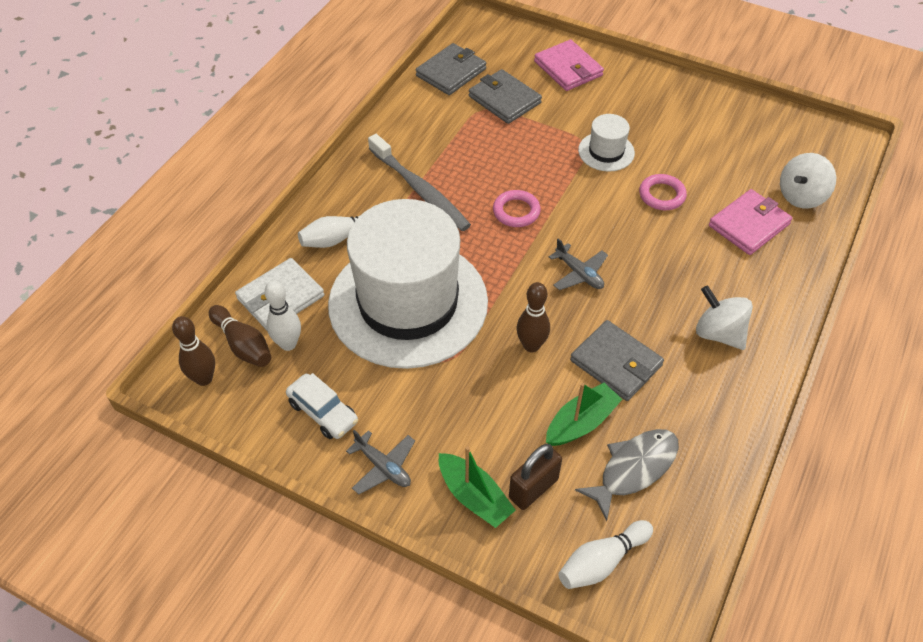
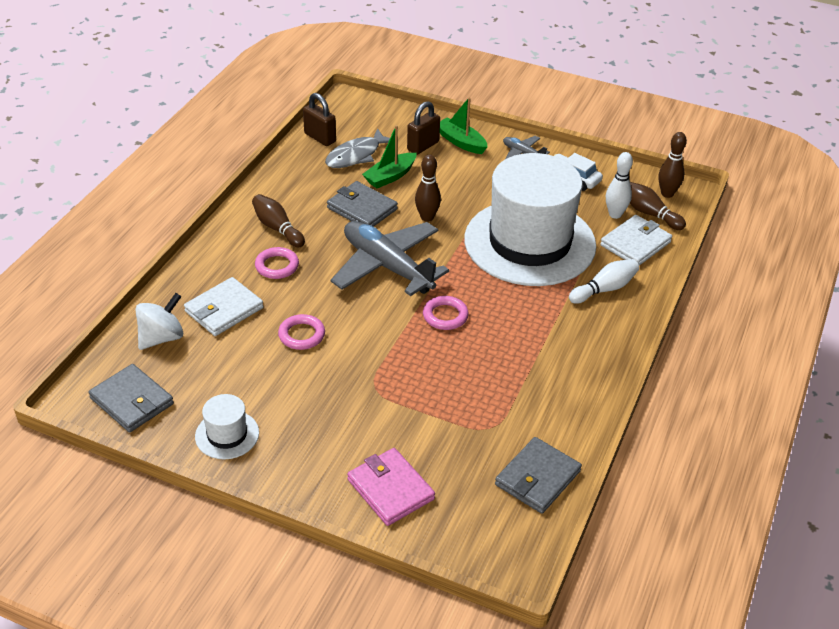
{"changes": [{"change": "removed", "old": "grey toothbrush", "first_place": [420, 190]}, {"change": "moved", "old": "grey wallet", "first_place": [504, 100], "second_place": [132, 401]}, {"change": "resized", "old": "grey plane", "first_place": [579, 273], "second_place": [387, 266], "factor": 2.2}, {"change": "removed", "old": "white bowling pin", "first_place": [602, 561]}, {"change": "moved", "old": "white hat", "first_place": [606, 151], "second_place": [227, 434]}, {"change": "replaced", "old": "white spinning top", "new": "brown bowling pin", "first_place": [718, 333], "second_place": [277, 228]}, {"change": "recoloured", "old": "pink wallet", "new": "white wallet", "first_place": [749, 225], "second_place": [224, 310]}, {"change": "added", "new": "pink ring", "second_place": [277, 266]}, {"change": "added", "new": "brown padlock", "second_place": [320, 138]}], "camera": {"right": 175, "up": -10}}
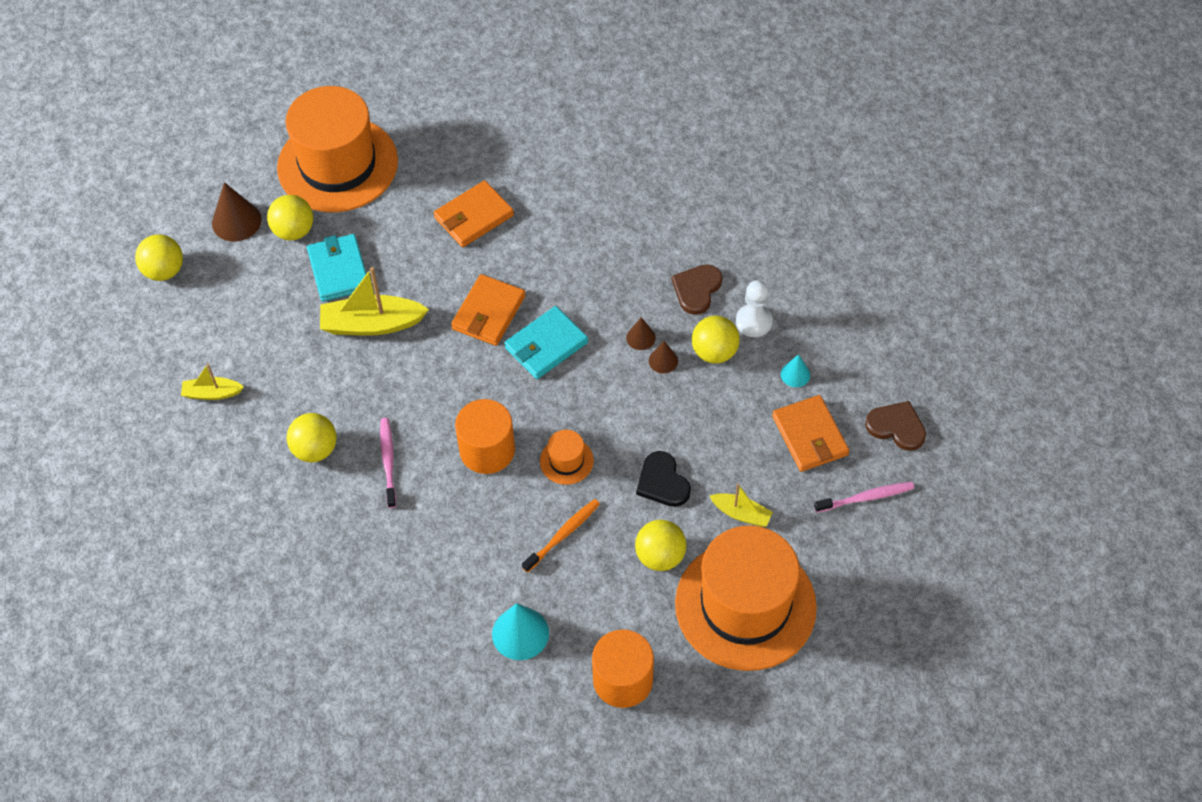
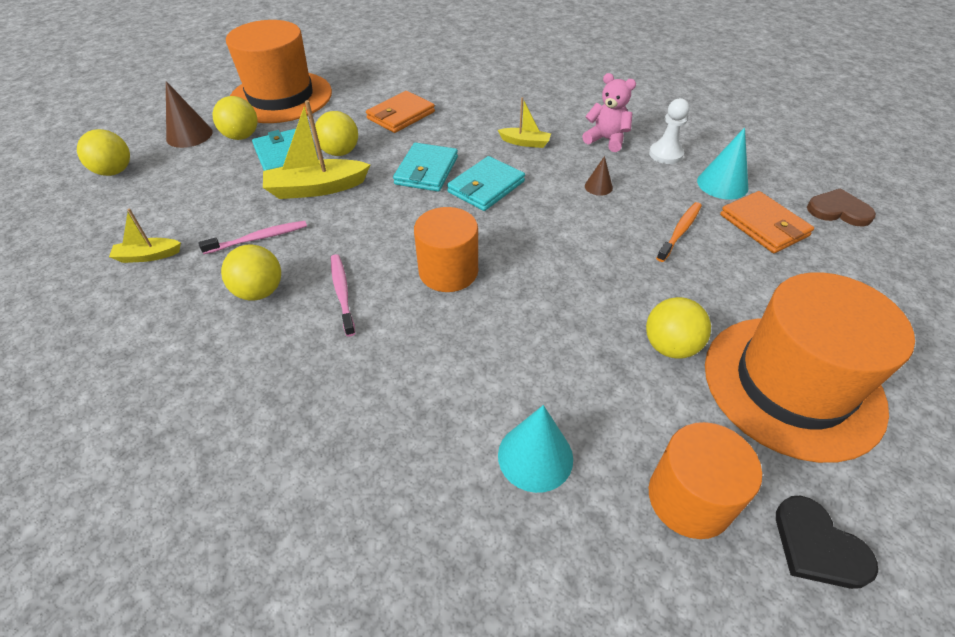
{"changes": [{"change": "recoloured", "old": "orange wallet", "new": "turquoise wallet", "first_place": [488, 313], "second_place": [426, 170]}, {"change": "moved", "old": "orange toothbrush", "first_place": [563, 535], "second_place": [680, 231]}, {"change": "removed", "old": "orange hat", "first_place": [566, 461]}, {"change": "removed", "old": "brown cone", "first_place": [640, 337]}, {"change": "moved", "old": "black heart", "first_place": [662, 482], "second_place": [818, 546]}, {"change": "replaced", "old": "brown heart", "new": "pink teddy bear", "first_place": [697, 289], "second_place": [606, 140]}, {"change": "moved", "old": "yellow ball", "first_place": [714, 352], "second_place": [340, 152]}, {"change": "moved", "old": "yellow boat", "first_place": [741, 514], "second_place": [525, 142]}, {"change": "resized", "old": "turquoise cone", "first_place": [795, 374], "second_place": [722, 184], "factor": 1.77}, {"change": "moved", "old": "pink toothbrush", "first_place": [866, 497], "second_place": [258, 238]}], "camera": {"right": -10, "up": -10}}
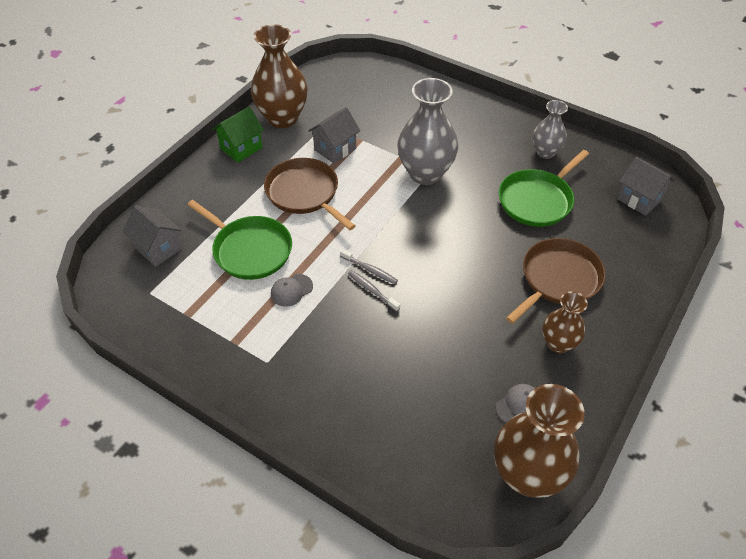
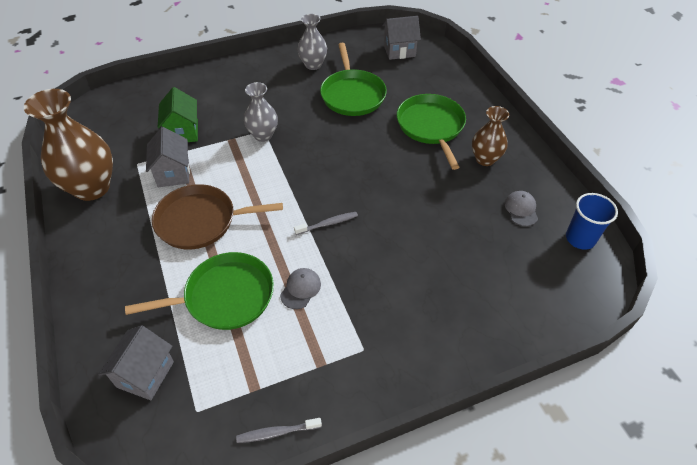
{"changes": [{"change": "turned", "old": "grey house", "first_place": [158, 248], "second_place": [145, 374], "degrees": -60}, {"change": "moved", "old": "green house", "first_place": [241, 148], "second_place": [183, 132]}, {"change": "turned", "old": "grey cap", "first_place": [291, 290], "second_place": [300, 289], "degrees": -150}, {"change": "moved", "old": "grey toothbrush", "first_place": [372, 291], "second_place": [277, 432]}, {"change": "resized", "old": "grey vase", "first_place": [425, 173], "second_place": [263, 135], "factor": 0.58}, {"change": "replaced", "old": "brown vase", "new": "blue cup", "first_place": [527, 474], "second_place": [580, 238]}, {"change": "recoloured", "old": "brown pan", "new": "green pan", "first_place": [558, 279], "second_place": [431, 126]}], "camera": {"right": -55, "up": 0}}
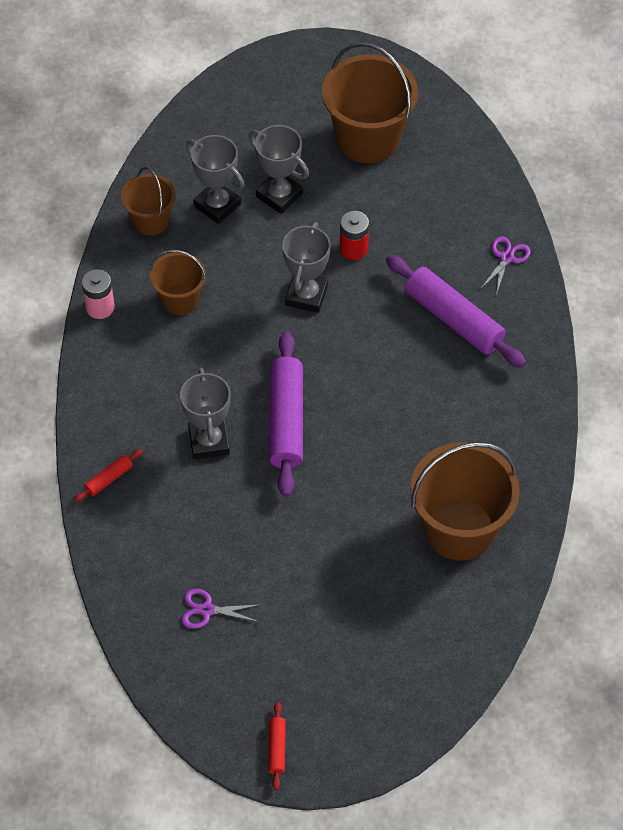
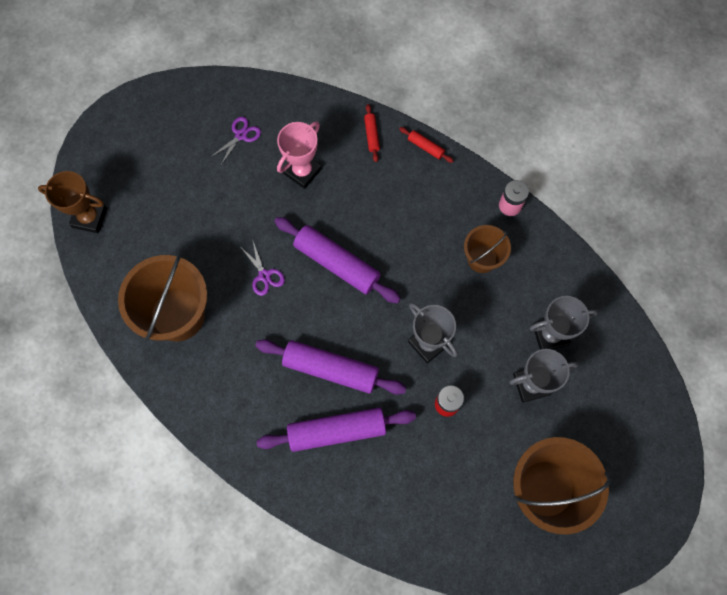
{"changes": [{"change": "removed", "old": "brown bucket", "first_place": [151, 221]}, {"change": "removed", "old": "grey trophy", "first_place": [209, 441]}, {"change": "moved", "old": "red rolling pin", "first_place": [277, 748], "second_place": [425, 147]}, {"change": "moved", "old": "purple scissors", "first_place": [506, 258], "second_place": [264, 275]}, {"change": "added", "new": "brown trophy", "second_place": [89, 218]}, {"change": "added", "new": "purple rolling pin", "second_place": [331, 369]}, {"change": "added", "new": "pink trophy", "second_place": [302, 171]}], "camera": {"right": 125, "up": 15}}
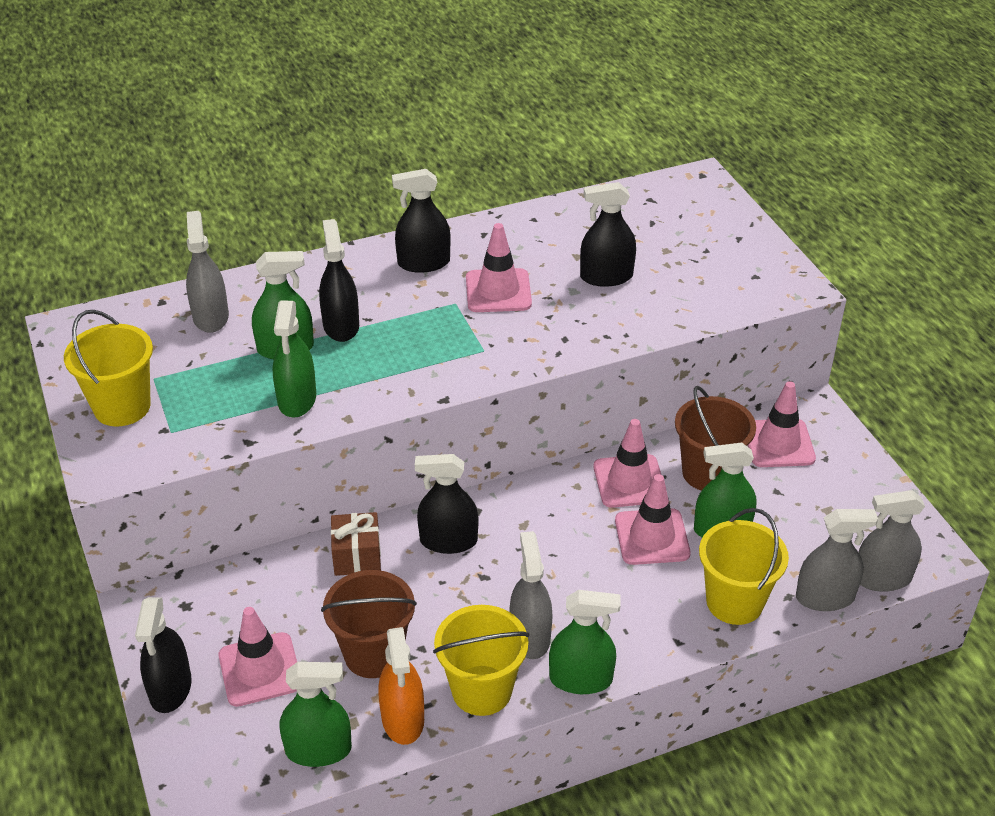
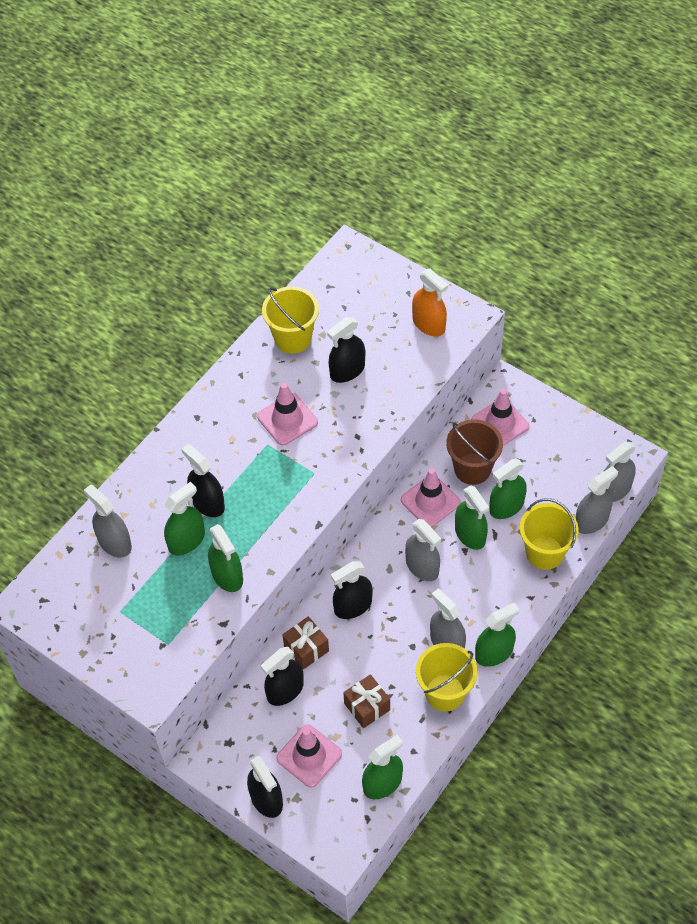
{"changes": [{"change": "moved", "old": "yellow bucket", "first_place": [122, 407], "second_place": [293, 338]}, {"change": "replaced", "old": "brown bucket", "new": "brown gift", "first_place": [373, 654], "second_place": [367, 707]}, {"change": "moved", "old": "orange spray bottle", "first_place": [403, 719], "second_place": [428, 324]}, {"change": "moved", "old": "black spray bottle", "first_place": [423, 263], "second_place": [285, 690]}, {"change": "replaced", "old": "pink traffic cone", "new": "green spray bottle", "first_place": [652, 537], "second_place": [470, 534]}, {"change": "added", "new": "grey spray bottle", "second_place": [422, 566]}], "camera": {"right": -30, "up": 15}}
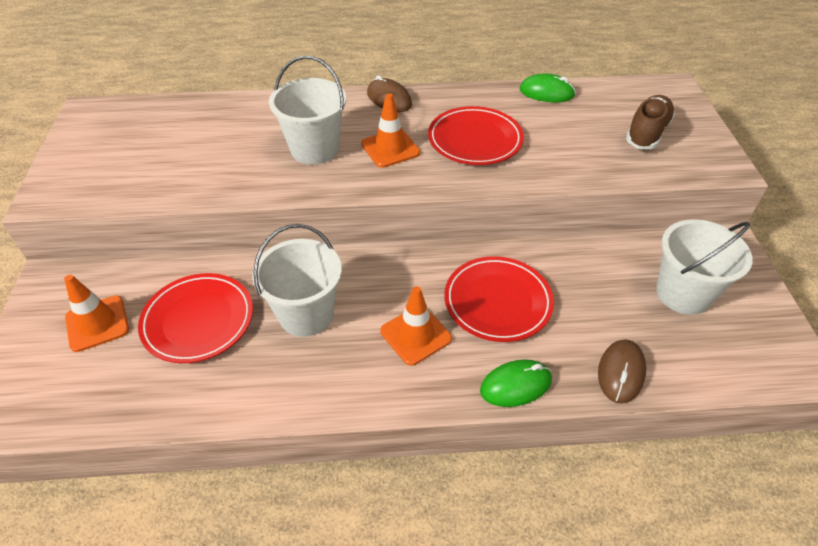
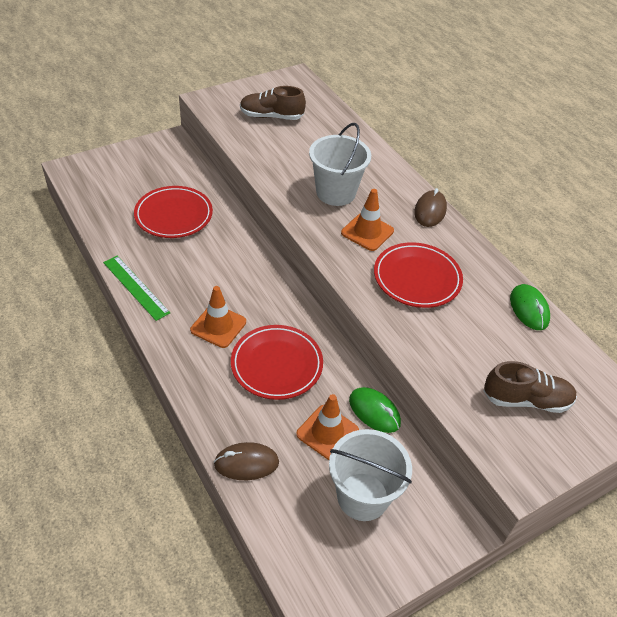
{"changes": [{"change": "moved", "old": "orange traffic cone", "first_place": [97, 323], "second_place": [327, 432]}, {"change": "removed", "old": "white bucket", "first_place": [306, 314]}, {"change": "moved", "old": "green mouse", "first_place": [515, 385], "second_place": [374, 412]}, {"change": "added", "new": "green ruler", "second_place": [136, 287]}, {"change": "added", "new": "brown shoe", "second_place": [271, 116]}], "camera": {"right": 60, "up": 0}}
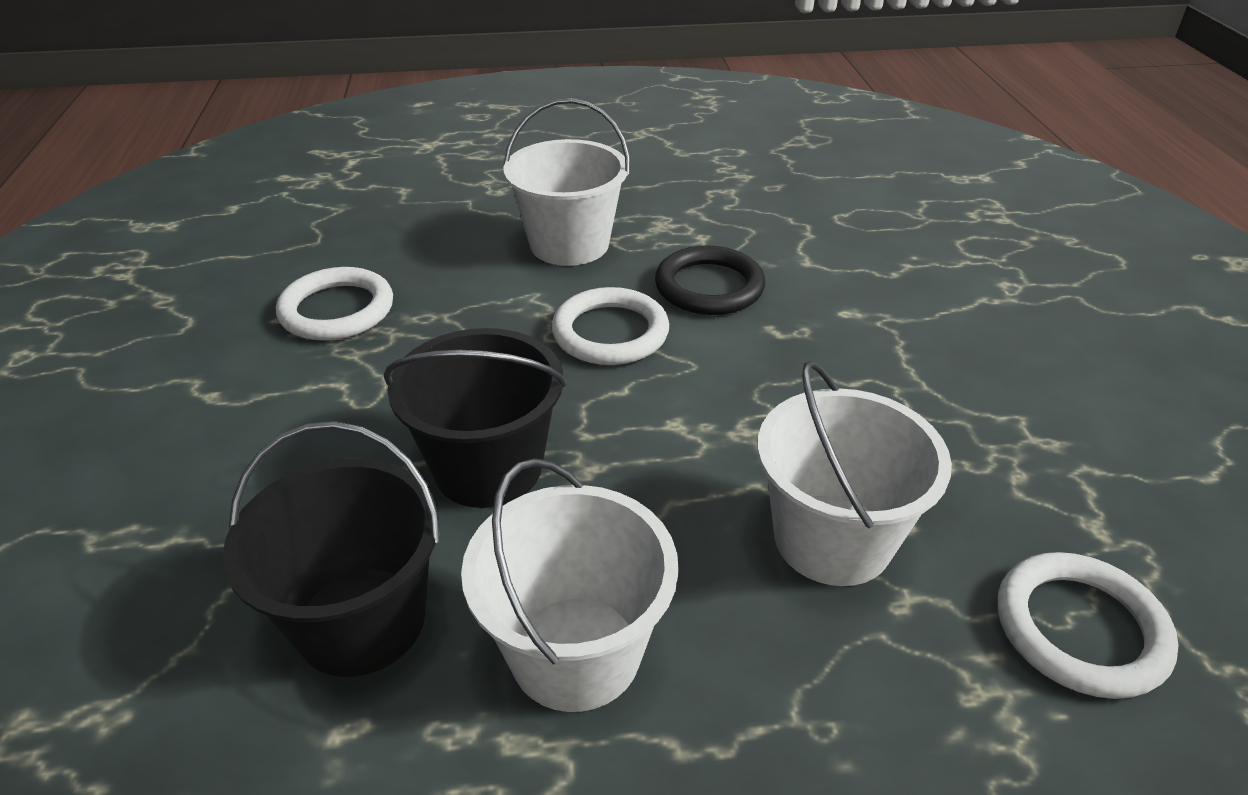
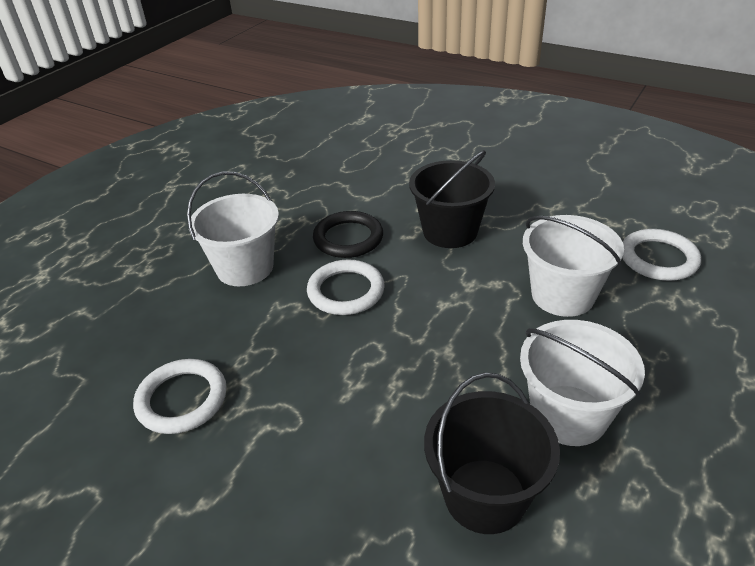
{"changes": [{"change": "moved", "old": "black bucket", "first_place": [488, 468], "second_place": [450, 231]}], "camera": {"right": -50, "up": 0}}
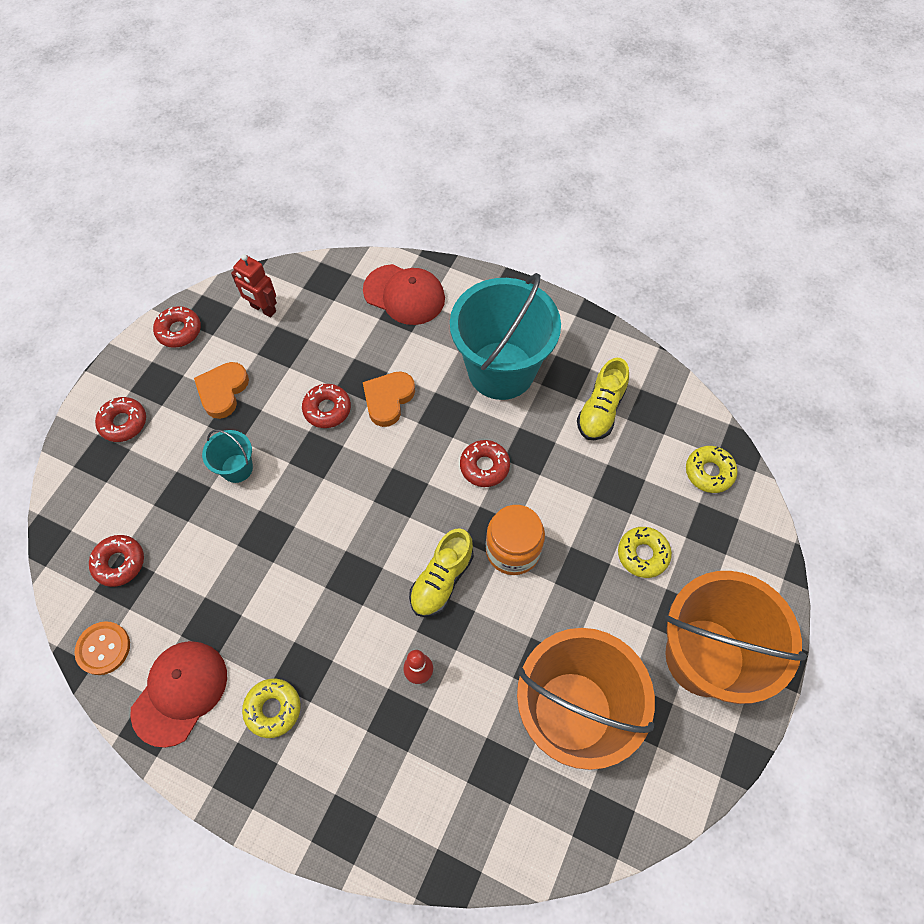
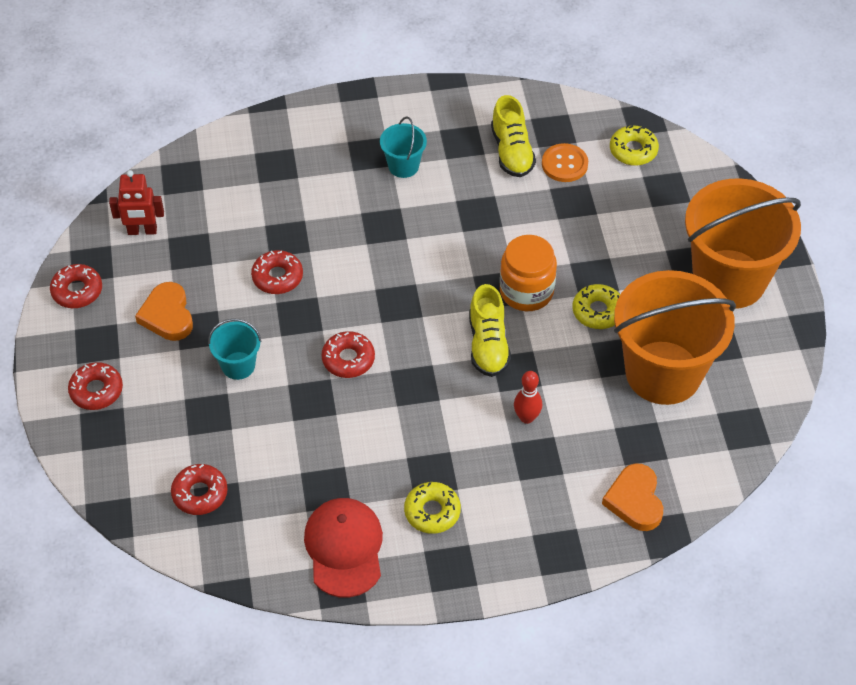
{"changes": [{"change": "moved", "old": "orange button", "first_place": [103, 648], "second_place": [564, 164]}, {"change": "removed", "old": "red cap", "first_place": [404, 295]}, {"change": "moved", "old": "orange heart", "first_place": [388, 399], "second_place": [635, 500]}, {"change": "resized", "old": "turquoise bucket", "first_place": [501, 370], "second_place": [403, 166], "factor": 0.44}, {"change": "moved", "old": "red donut", "first_place": [484, 466], "second_place": [348, 359]}, {"change": "moved", "old": "yellow donut", "first_place": [643, 554], "second_place": [598, 311]}], "camera": {"right": -35, "up": -10}}
